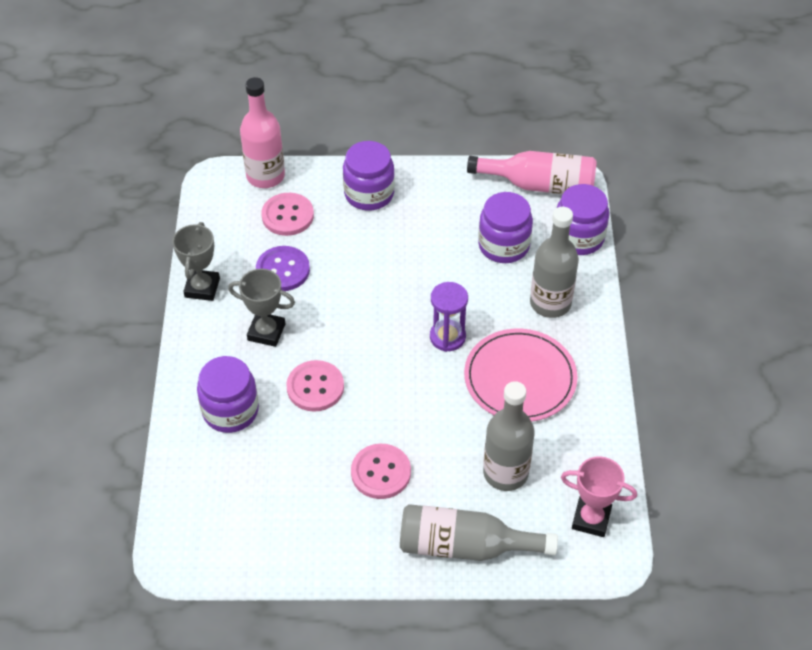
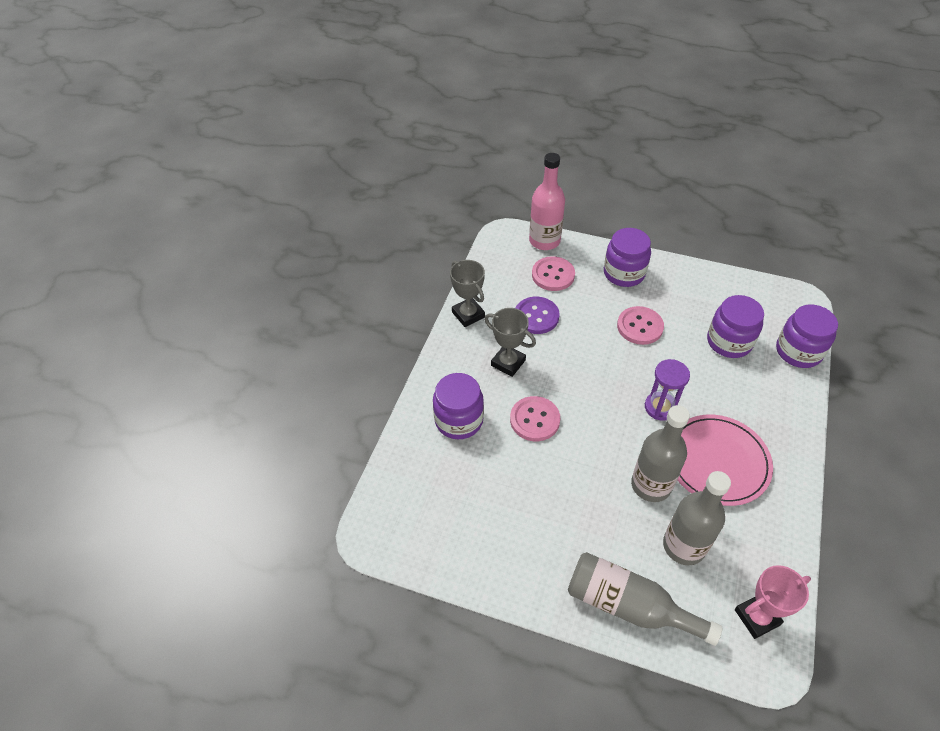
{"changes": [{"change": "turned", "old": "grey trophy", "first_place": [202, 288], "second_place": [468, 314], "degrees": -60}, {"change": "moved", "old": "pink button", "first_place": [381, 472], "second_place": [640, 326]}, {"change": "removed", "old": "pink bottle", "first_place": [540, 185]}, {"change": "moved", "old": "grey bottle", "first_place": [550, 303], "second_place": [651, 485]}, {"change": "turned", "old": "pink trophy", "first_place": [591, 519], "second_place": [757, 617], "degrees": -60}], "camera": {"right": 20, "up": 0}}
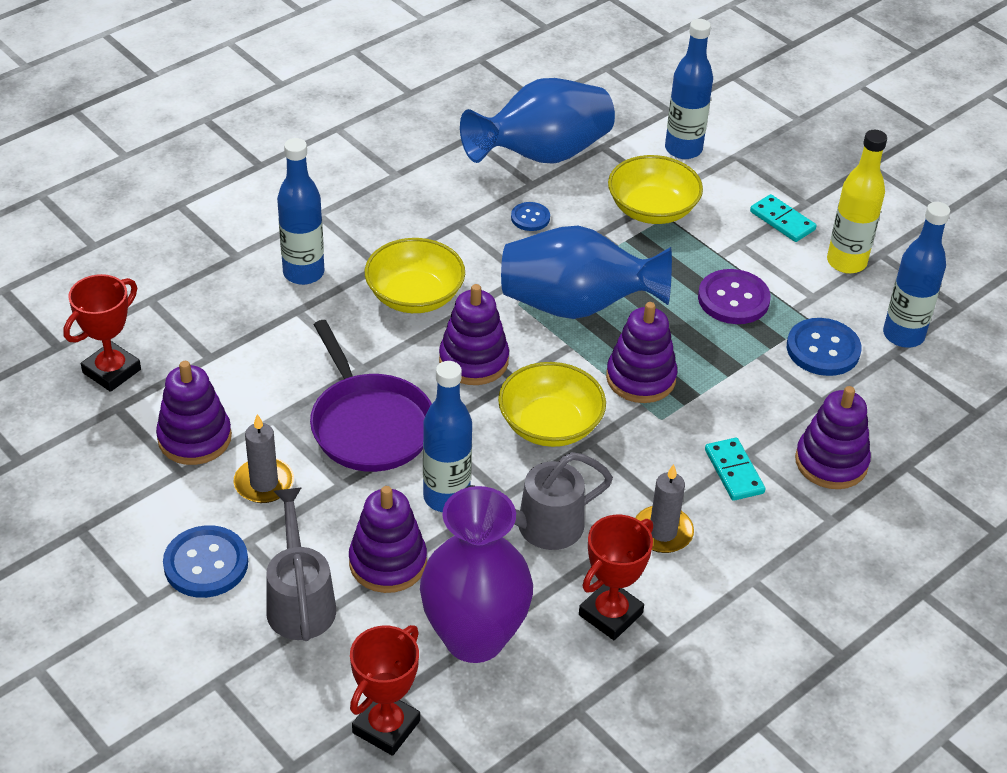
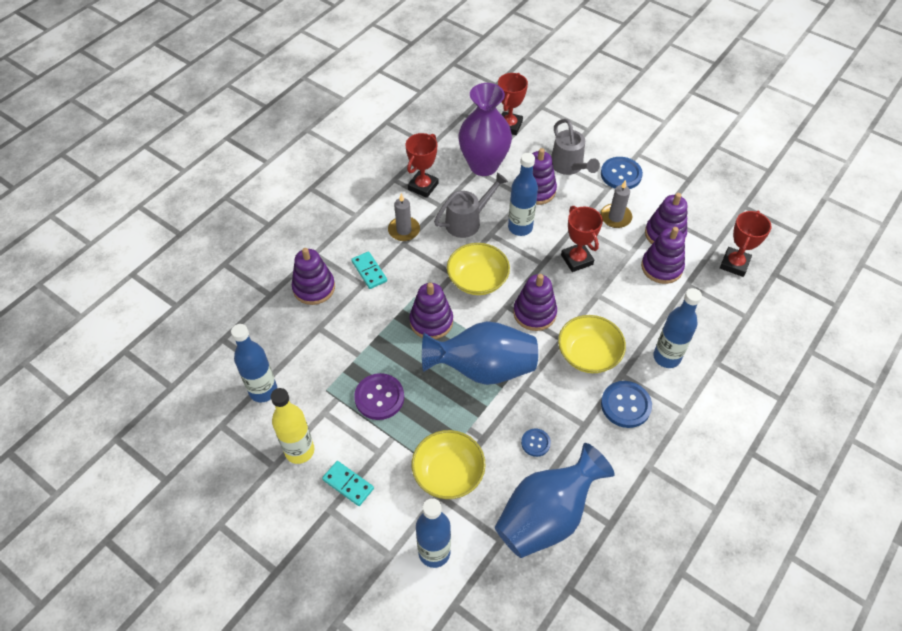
{"changes": [{"change": "replaced", "old": "purple pan", "new": "red trophy", "first_place": [369, 425], "second_place": [577, 259]}, {"change": "moved", "old": "blue button", "first_place": [823, 349], "second_place": [625, 405]}, {"change": "added", "new": "purple stacking toy", "second_place": [661, 267]}], "camera": {"right": 170, "up": 10}}
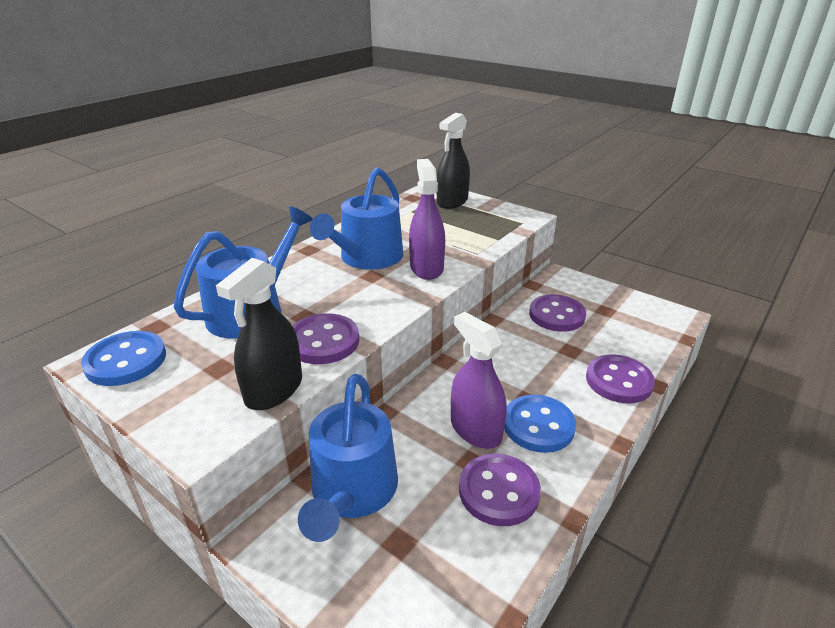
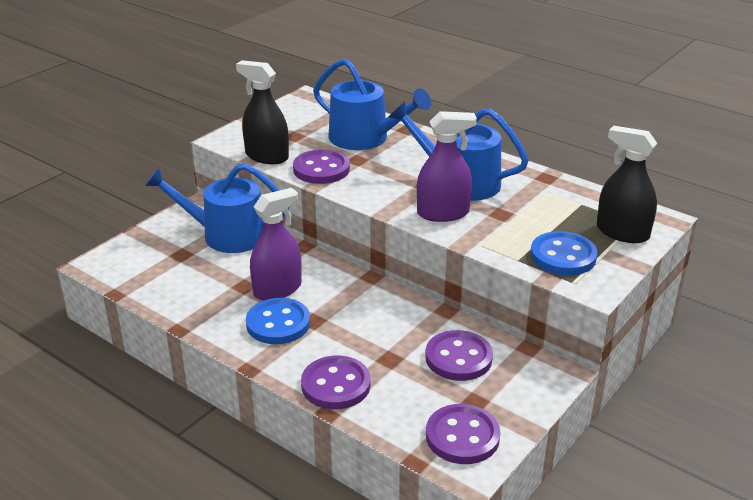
{"changes": [{"change": "moved", "old": "blue button", "first_place": [126, 361], "second_place": [563, 256]}, {"change": "moved", "old": "purple button", "first_place": [498, 491], "second_place": [462, 436]}], "camera": {"right": 90, "up": 0}}
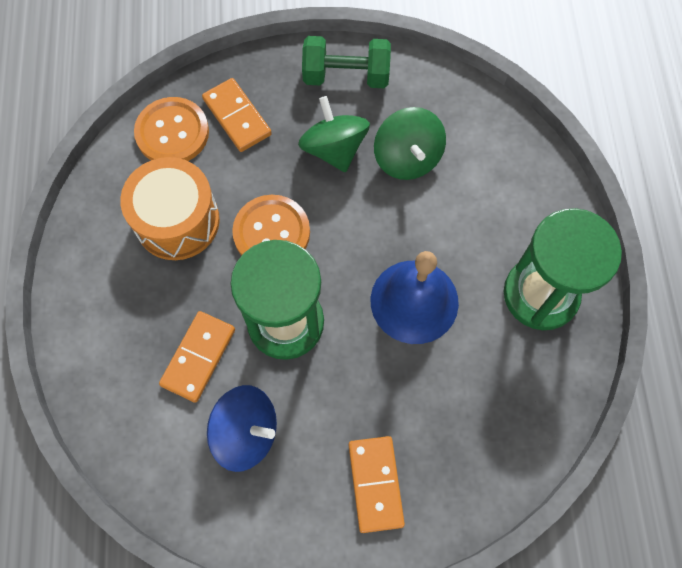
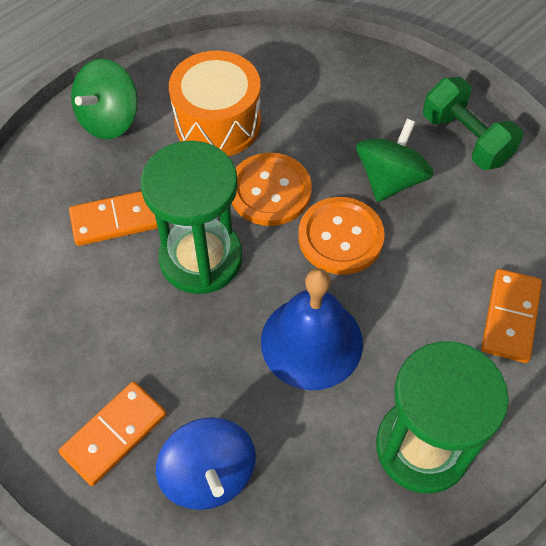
{"changes": [{"change": "moved", "old": "orange button", "first_place": [172, 132], "second_place": [340, 237]}, {"change": "moved", "old": "orange domino", "first_place": [237, 117], "second_place": [510, 317]}, {"change": "moved", "old": "blue spinning top", "first_place": [246, 433], "second_place": [209, 474]}, {"change": "moved", "old": "green spinning top", "first_place": [407, 158], "second_place": [109, 119]}], "camera": {"right": 50, "up": -10}}
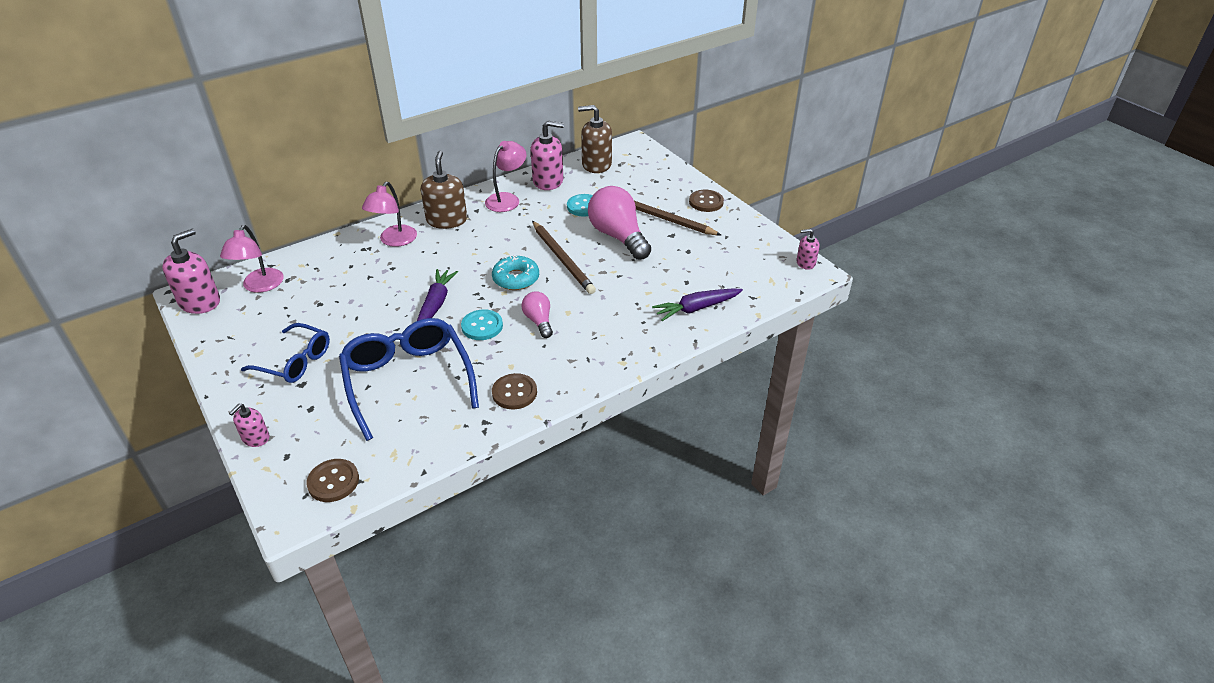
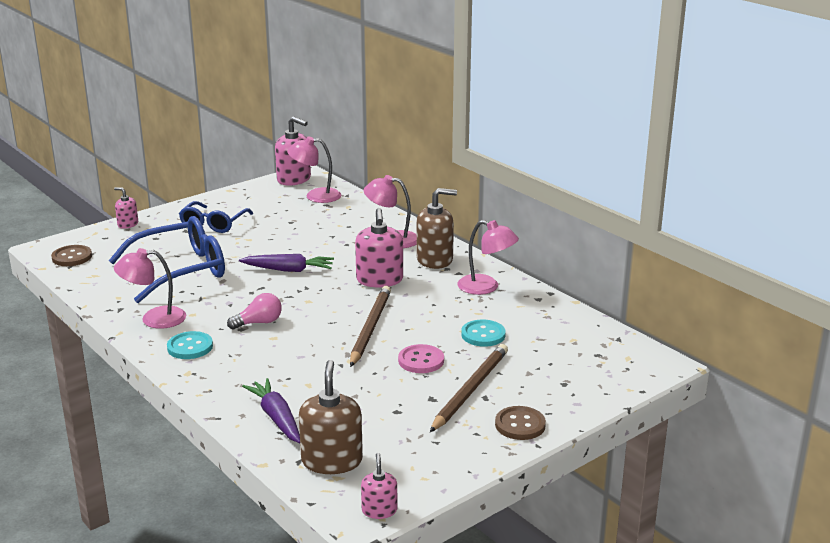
{"changes": [{"change": "moved", "old": "turquoise button", "first_place": [482, 326], "second_place": [190, 347]}, {"change": "removed", "old": "turquoise donut", "first_place": [516, 278]}, {"change": "replaced", "old": "brown button", "new": "pink lamp", "first_place": [514, 393], "second_place": [154, 319]}, {"change": "moved", "old": "pink soap dispenser", "first_place": [548, 181], "second_place": [379, 280]}, {"change": "turned", "old": "brown pencil", "first_place": [562, 259], "second_place": [370, 328], "degrees": 135}, {"change": "moved", "old": "brown soap dispenser", "first_place": [596, 164], "second_place": [332, 461]}, {"change": "replaced", "old": "pink light bulb", "new": "pink button", "first_place": [618, 236], "second_place": [421, 360]}], "camera": {"right": 85, "up": -15}}
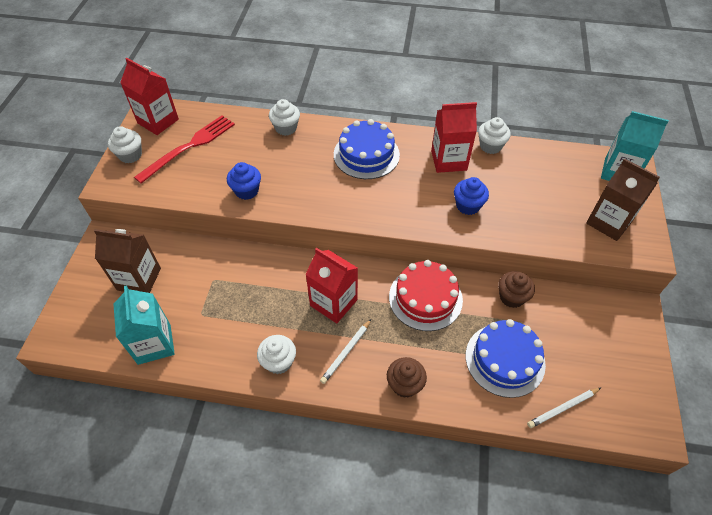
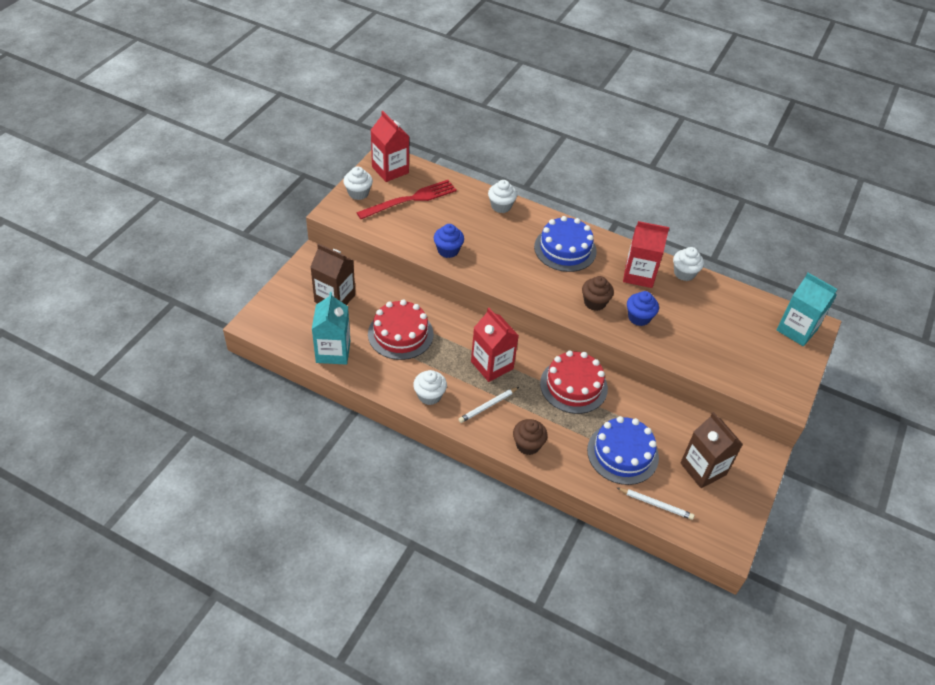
{"changes": [{"change": "moved", "old": "brown cupcake", "first_place": [511, 297], "second_place": [594, 302]}, {"change": "turned", "old": "white pencil", "first_place": [562, 408], "second_place": [656, 504], "degrees": -150}, {"change": "moved", "old": "brown carton", "first_place": [609, 222], "second_place": [703, 469]}, {"change": "added", "new": "red cake", "second_place": [400, 334]}], "camera": {"right": 15, "up": -5}}
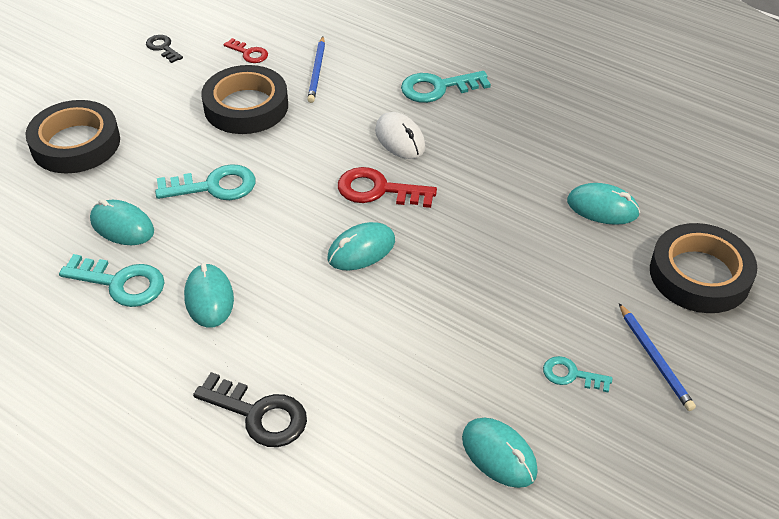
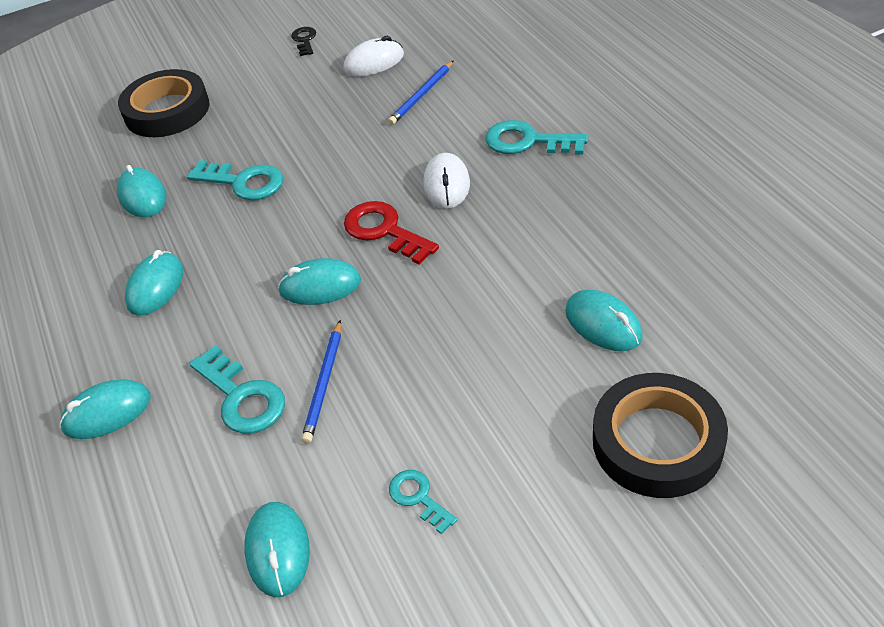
{"changes": [{"change": "moved", "old": "turquoise key", "first_place": [120, 283], "second_place": [242, 397]}, {"change": "replaced", "old": "black key", "new": "turquoise mouse", "first_place": [259, 414], "second_place": [107, 412]}, {"change": "removed", "old": "black tape", "first_place": [246, 106]}, {"change": "replaced", "old": "red key", "new": "white mouse", "first_place": [249, 53], "second_place": [374, 62]}, {"change": "moved", "old": "blue pencil", "first_place": [655, 359], "second_place": [324, 383]}], "camera": {"right": 35, "up": 0}}
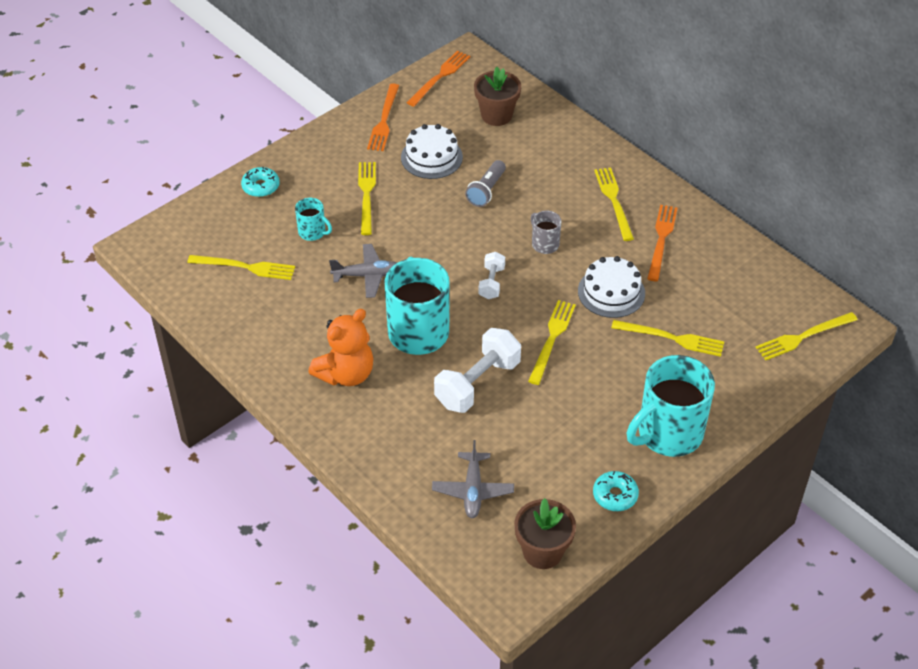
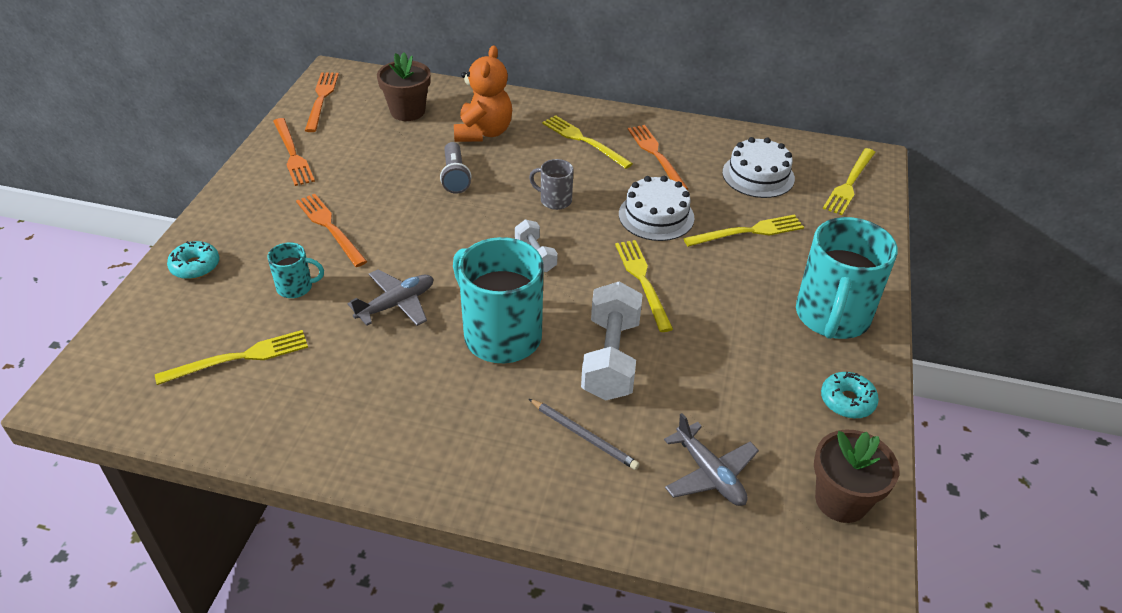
{"changes": [{"change": "moved", "old": "orange teddy bear", "first_place": [346, 374], "second_place": [483, 132]}, {"change": "recoloured", "old": "yellow fork", "new": "orange fork", "first_place": [367, 195], "second_place": [330, 227]}, {"change": "moved", "old": "white cake", "first_place": [431, 157], "second_place": [758, 175]}, {"change": "added", "new": "grey pencil", "second_place": [584, 436]}], "camera": {"right": -35, "up": -5}}
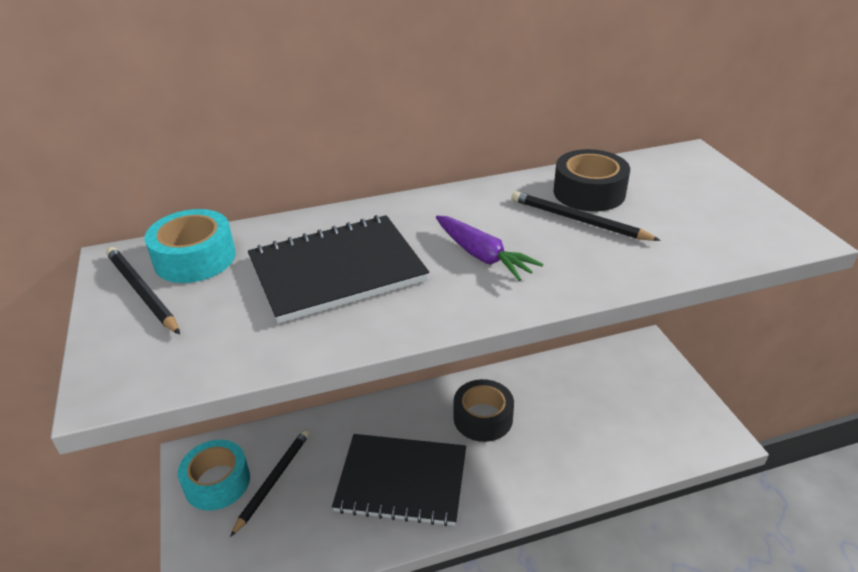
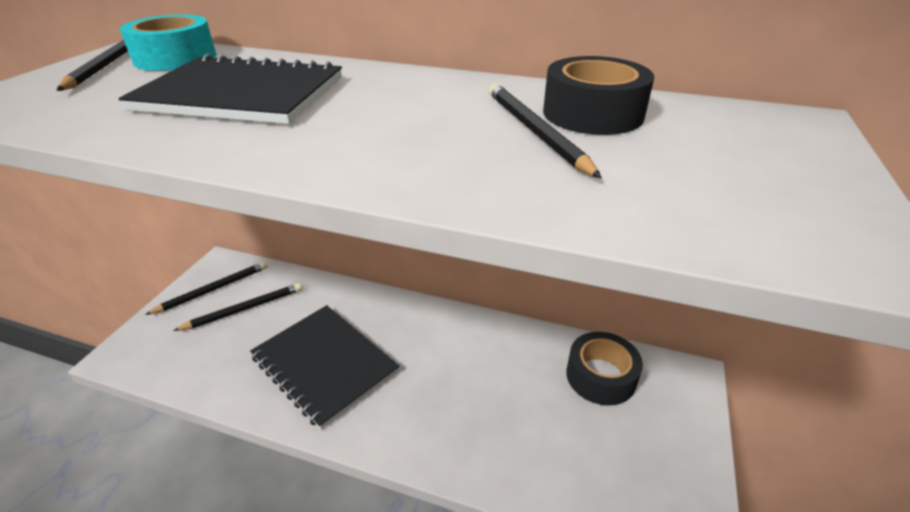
{"changes": [{"change": "replaced", "old": "turquoise tape", "new": "black pencil", "first_place": [217, 482], "second_place": [213, 289]}, {"change": "removed", "old": "purple carrot", "first_place": [482, 256]}, {"change": "moved", "old": "black tape", "first_place": [483, 418], "second_place": [600, 376]}], "camera": {"right": 35, "up": 0}}
